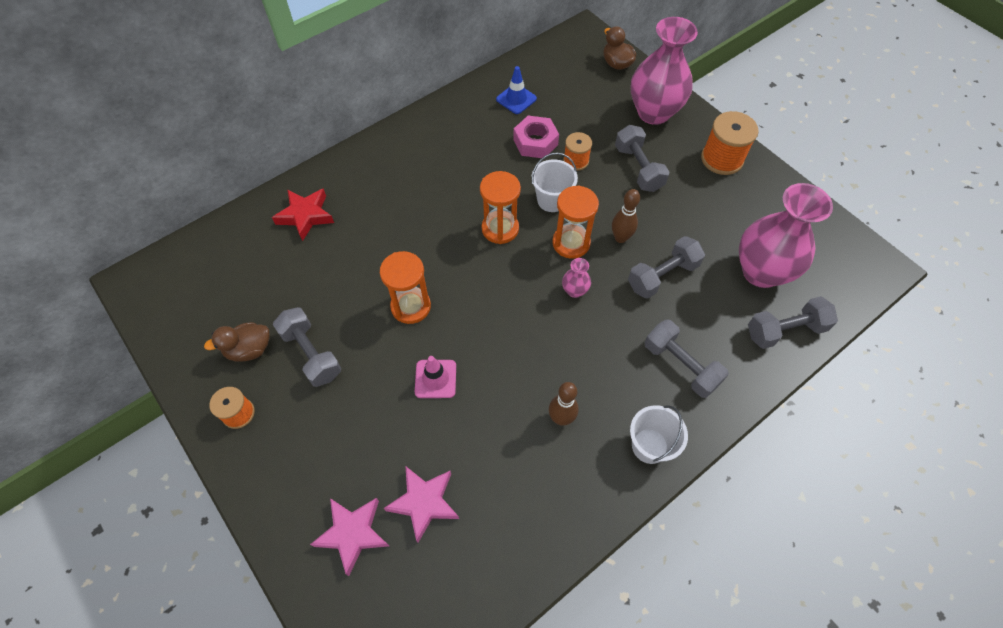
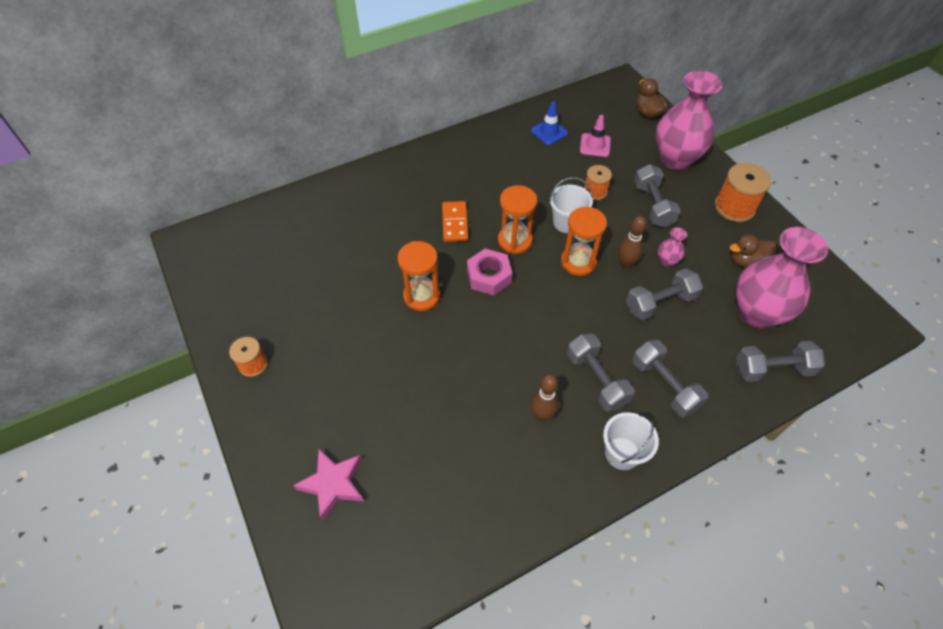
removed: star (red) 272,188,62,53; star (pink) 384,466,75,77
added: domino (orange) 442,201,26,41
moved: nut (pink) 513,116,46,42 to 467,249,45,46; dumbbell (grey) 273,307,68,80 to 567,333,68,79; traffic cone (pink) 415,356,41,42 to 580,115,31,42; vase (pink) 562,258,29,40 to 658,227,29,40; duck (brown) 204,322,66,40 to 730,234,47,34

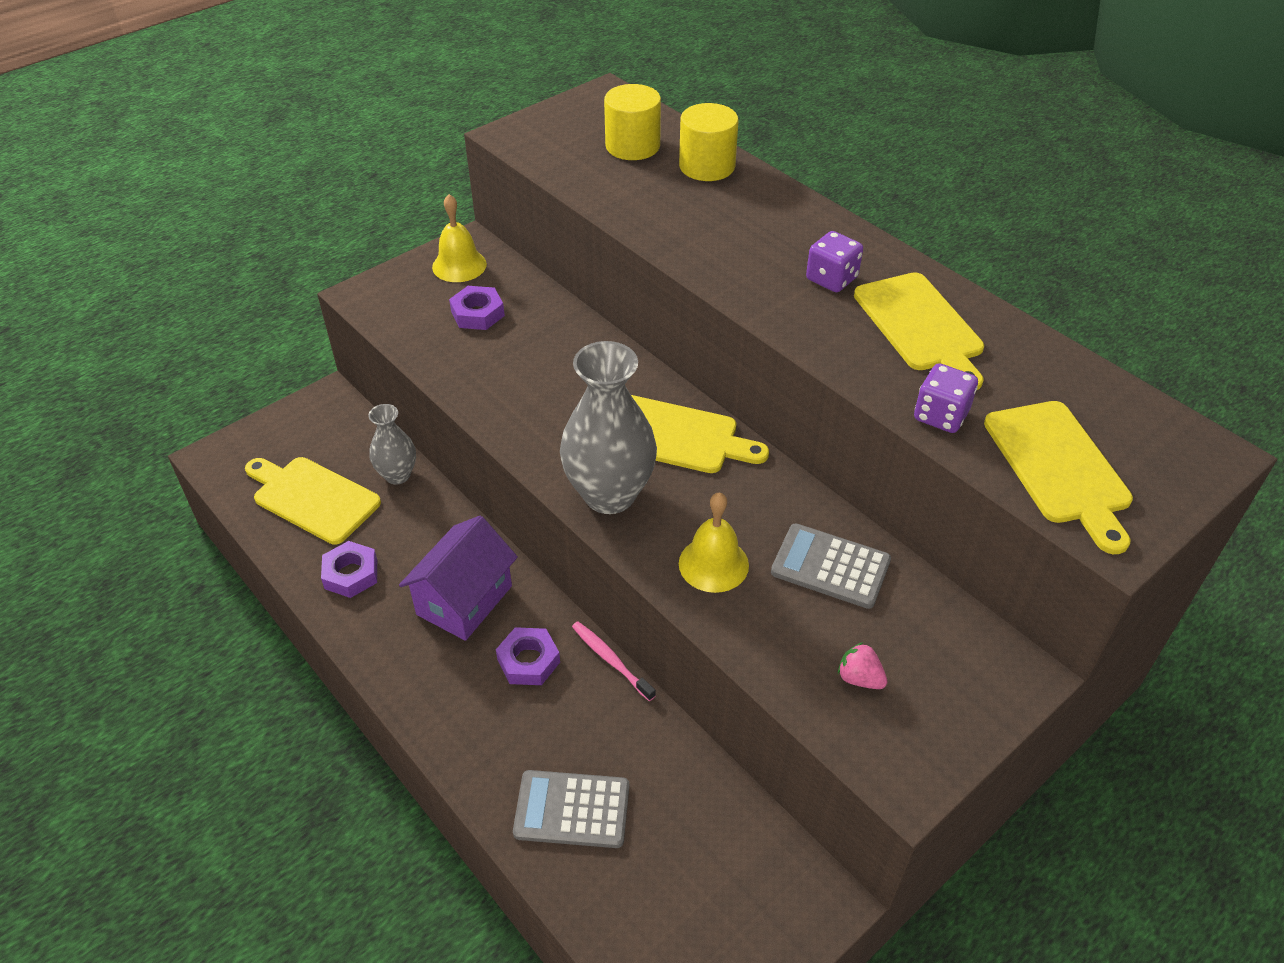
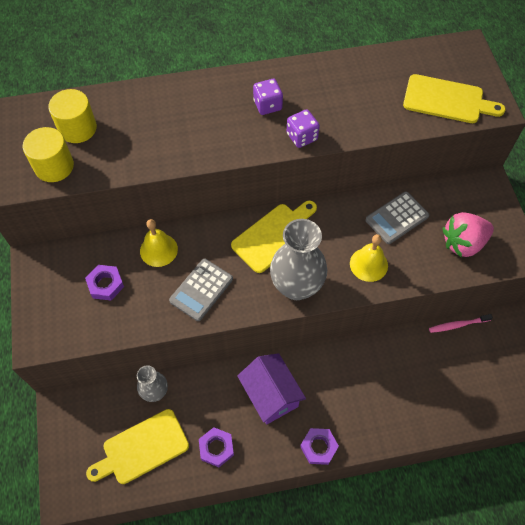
removed: cutting board (yellow) 854,272,130,118
moved: cylinder (yellow) 679,103,60,78 to 23,127,51,55; bell (yellow) 432,194,55,88 to 140,219,38,48; calculator (grey) 513,770,116,78 to 169,259,64,62; dice (purple) 914,363,64,70 to 287,109,33,39; nut (purple) 496,627,64,58 to 300,428,39,37; toothbrush (pink) 572,622,84,79 to 429,314,64,19
resized: strawberry (pink) 838,642,50,47 = 442,212,52,45 x2.09

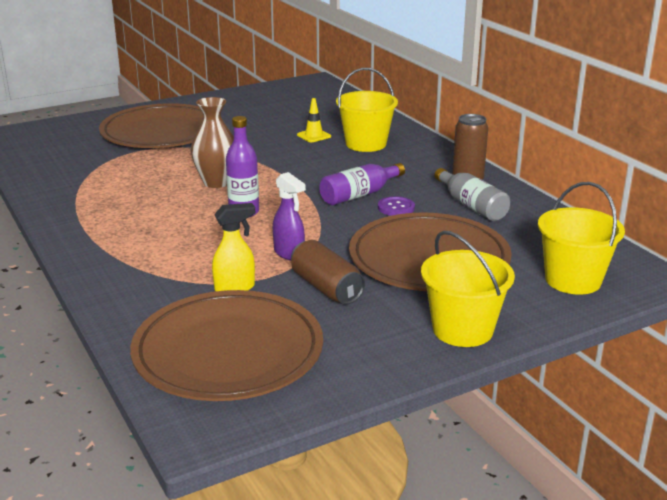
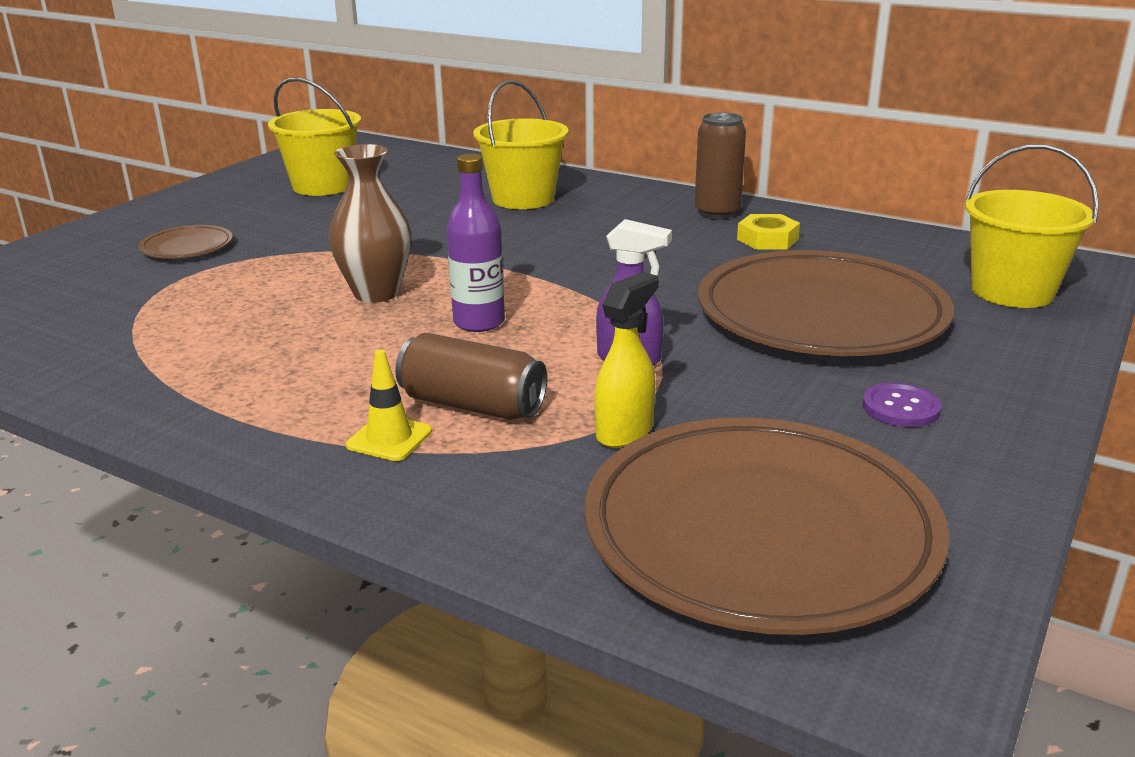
removed: bottle (purple) 319,163,86,42
moved: bucket (yellow) 421,231,94,116 to 268,77,93,119; traffic cone (yellow) 297,98,34,44 to 346,349,86,112; can (brown) 291,240,74,65 to 395,333,152,87; button (purple) 378,196,37,20 to 863,382,78,45
replaced: bottle (grey) 435,168,75,53 to nut (yellow) 737,214,63,36
resized: plate (brown) 99,103,105,45 = 138,225,95,34 x0.43

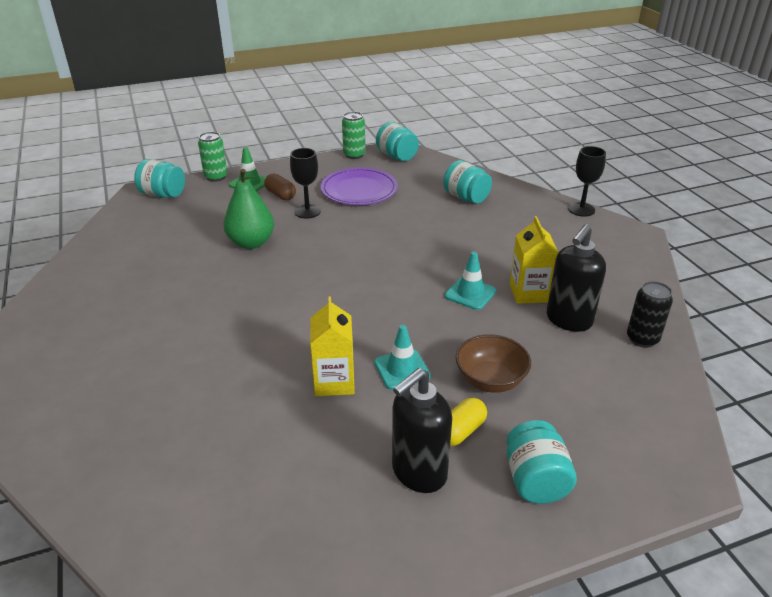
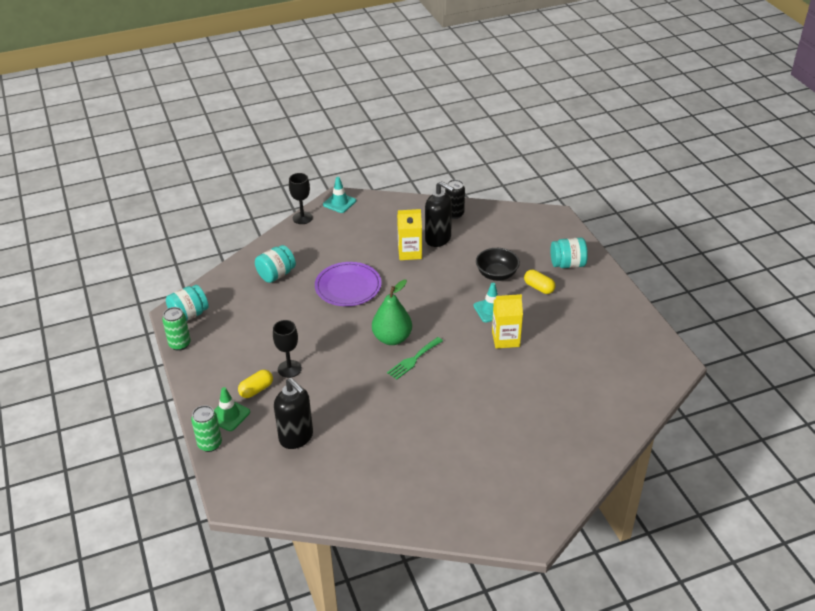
removed: jar (turquoise) 134,159,51,39
added: fork (green) 387,337,56,43
moved: soap dispenser (black) 392,368,60,125 to 274,378,39,71; plate (purple) 321,168,77,37 to 315,262,67,44; traffic cone (turquoise) 445,252,51,58 to 323,177,33,36; pear (green) 223,169,51,80 to 372,280,40,65
recoloured: capsule (brown) 264,173,32,28 to capsule (yellow) 238,370,35,28; bowl (brown) 456,334,75,59 to bowl (black) 476,248,44,33

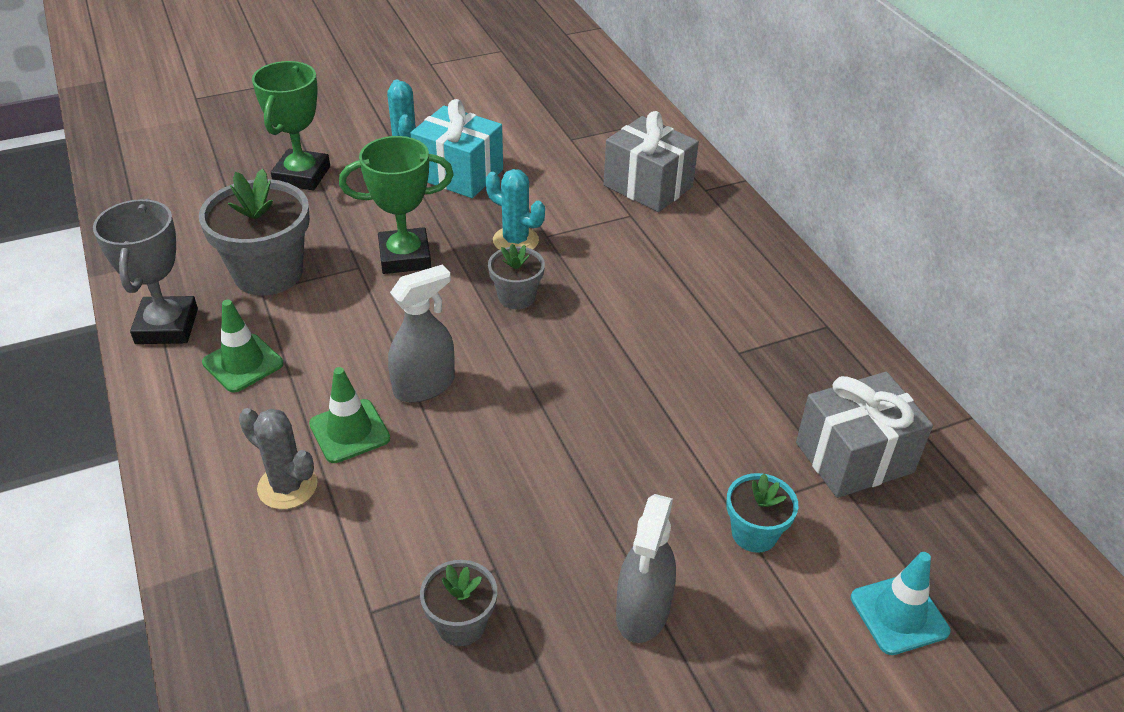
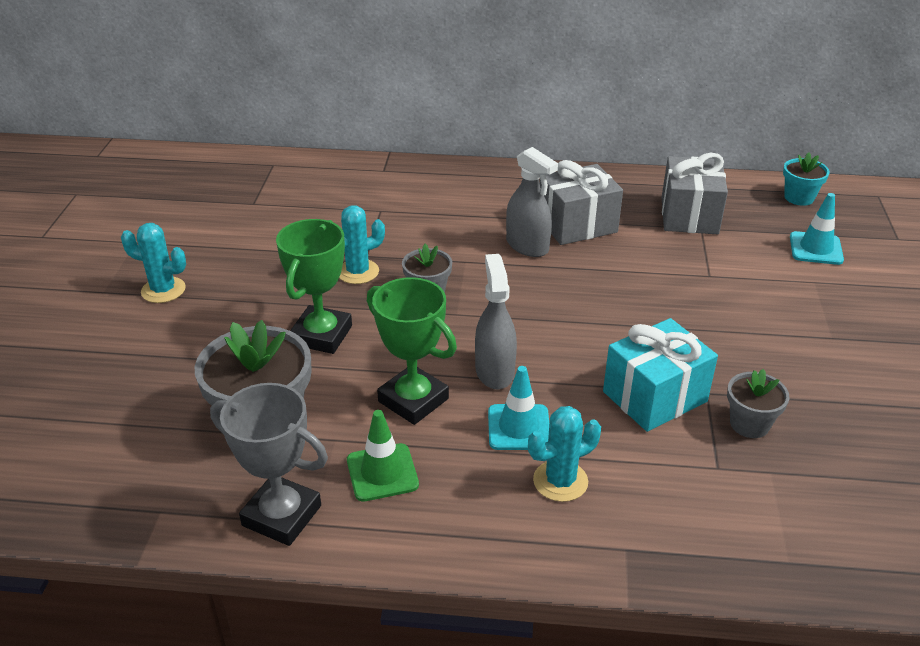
moved: trophy (green) 252,61,78,129 to 367,277,90,148; spray bottle (grey) 616,494,60,149 to 506,147,52,110; gift (grey) 604,111,95,101 to 540,160,83,85; gift (turquoise) 411,99,92,99 to 603,318,115,114; flower pot (turquoise) 726,473,72,80 to 783,152,47,54
recoloured: traffic cone (green) 309,367,81,96 to traffic cone (turquoise) 488,366,61,84; cactus (grey) 239,408,79,101 to cactus (turquoise) 528,406,73,96

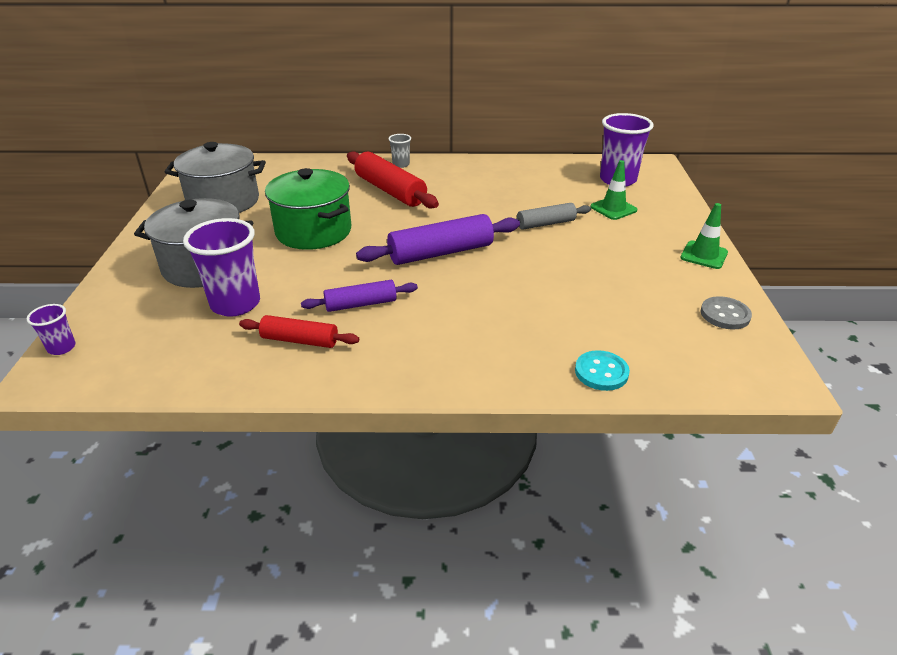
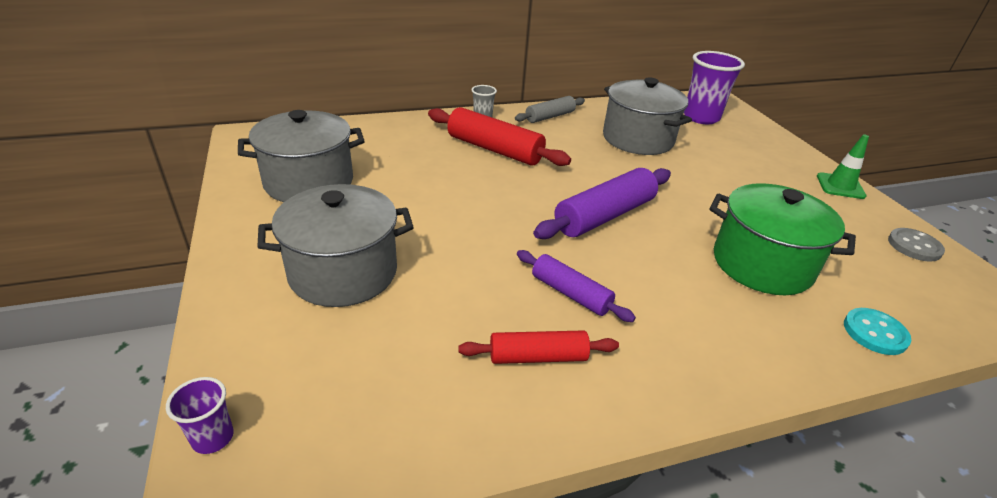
removed: cup (purple) 183,218,77,99; traffic cone (green) 590,160,47,60
added: pot (grey) 603,77,89,78
moved: rolling pin (grey) 517,203,74,27 to 515,96,70,27; pot (green) 265,168,86,82 to 710,183,146,112
turned: rolling pin (purple) 301,280,117,32 = 517,250,119,72 75 degrees clockwise

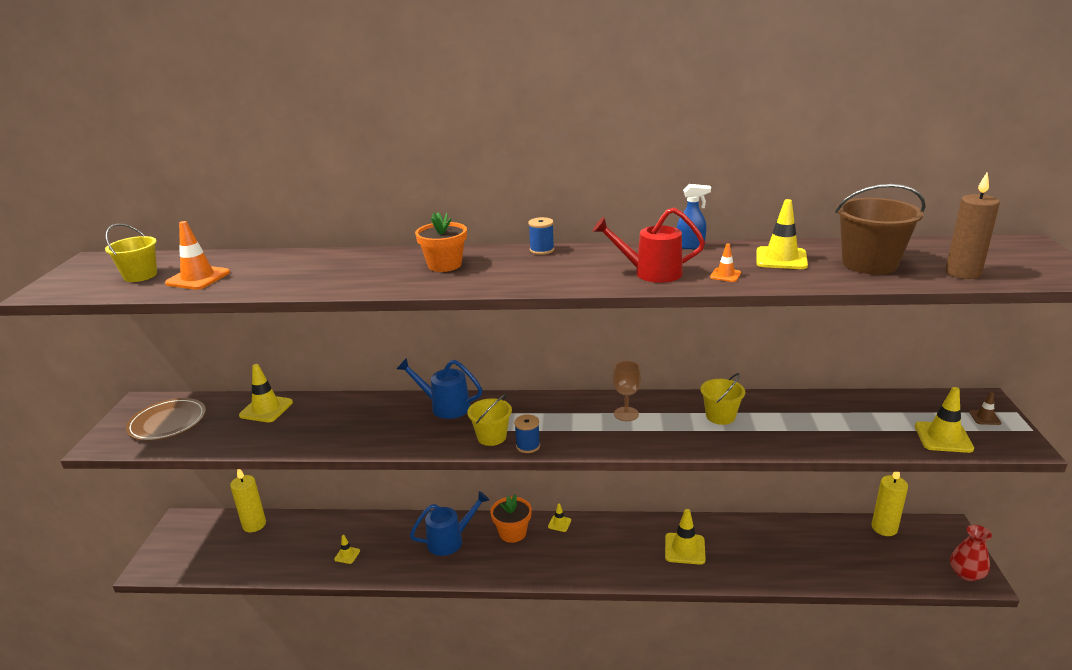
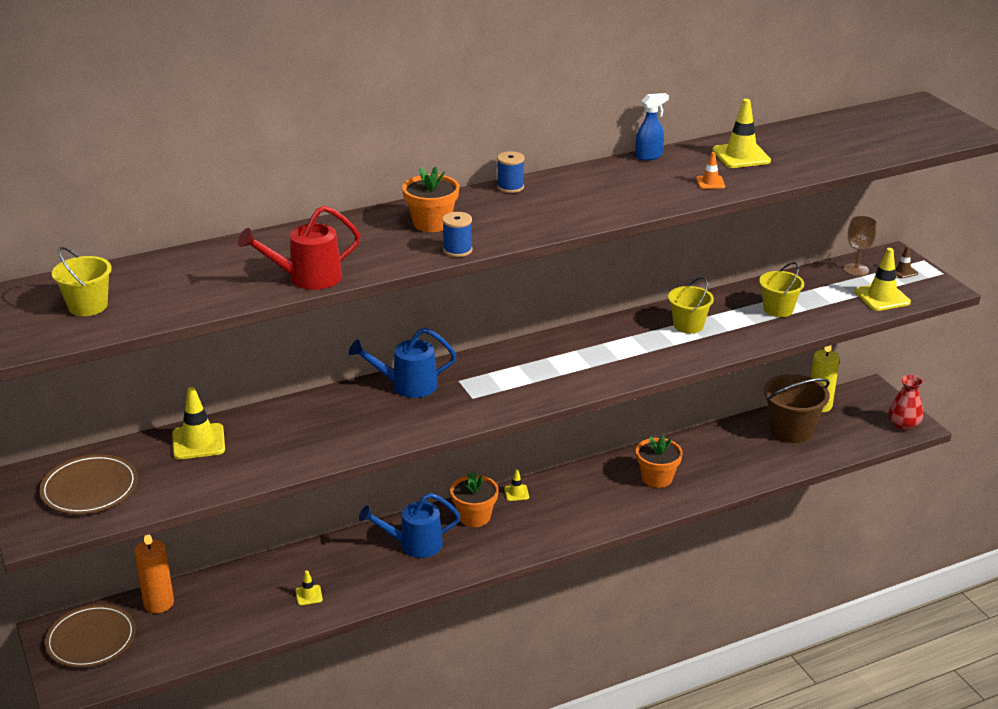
removed: traffic cone (orange) 165,221,65,69; candle (brown) 945,172,55,107
added: plate (brown) 45,604,91,64
moved: watering can (red) 593,208,112,75 to 238,205,123,85; spool (blue) 514,414,26,39 to 442,212,30,45; bucket (yellow) 467,394,45,52 to 759,262,45,55; bucket (brown) 835,184,91,91 to 764,374,66,69; goblet (brown) 613,361,28,60 to 844,216,33,60
replaced: traffic cone (yellow) 665,509,41,56 to flower pot (orange) 636,435,47,53
recoloured: candle (yellow) 230,469,36,63 to candle (orange) 134,534,40,79
turned: watering can (blue) 410,491,79,65 = 359,493,101,65 135 degrees counterclockwise

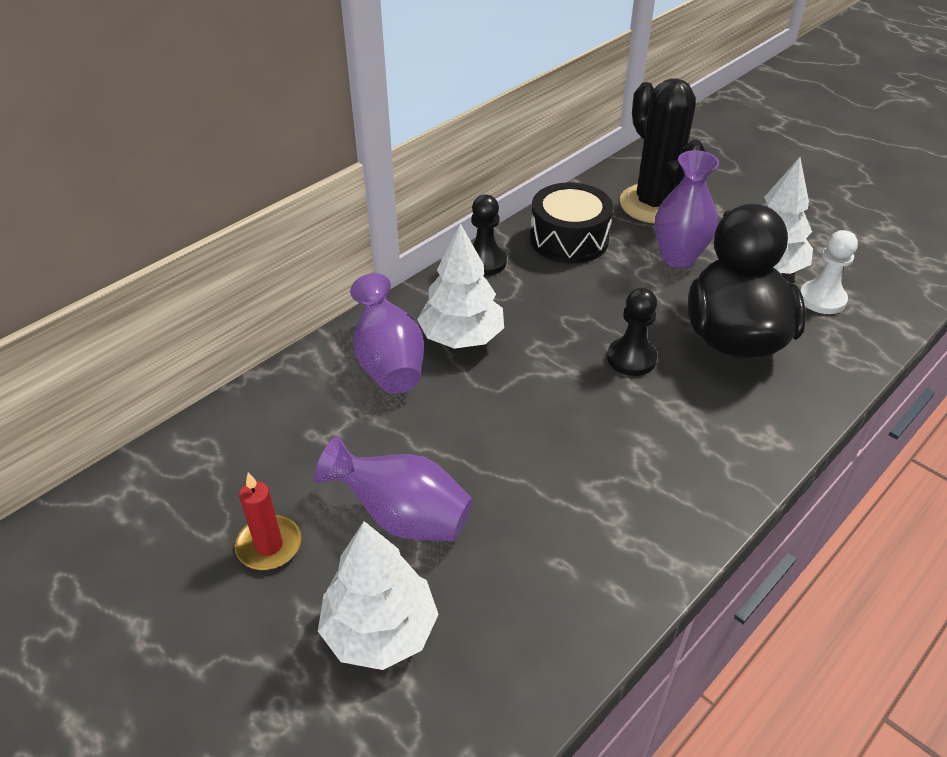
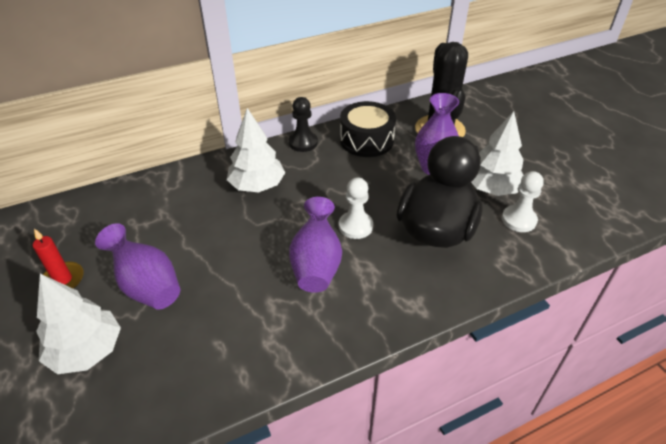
moved: vase (purple) 350,273,74,121 to 289,197,53,96
recoloured: pawn (black) 607,288,51,88 to pawn (white) 339,177,34,62

